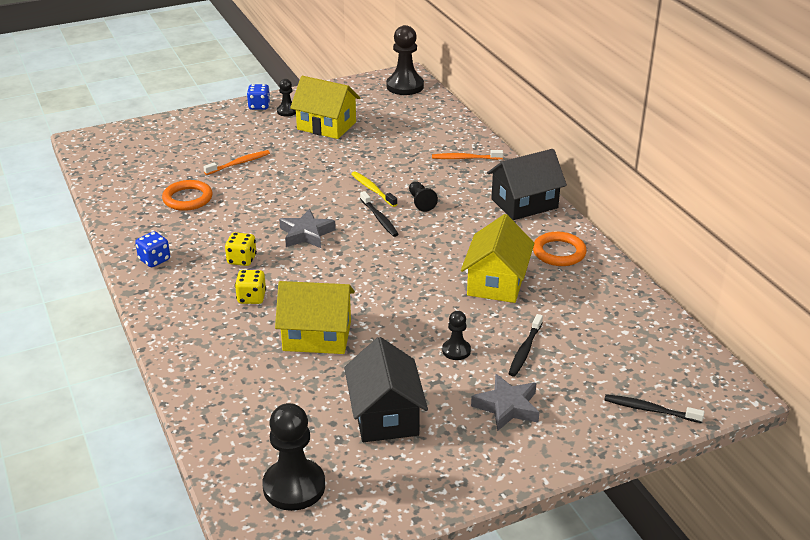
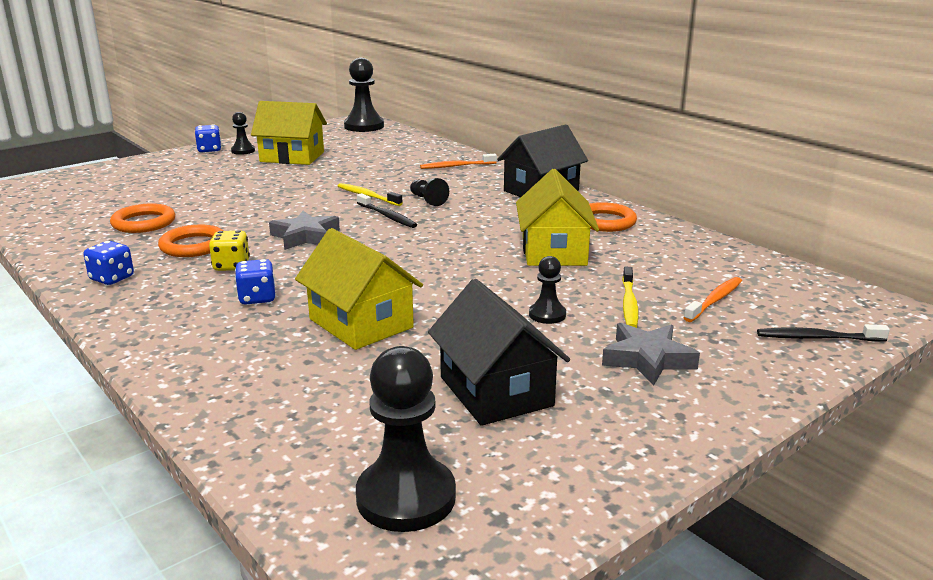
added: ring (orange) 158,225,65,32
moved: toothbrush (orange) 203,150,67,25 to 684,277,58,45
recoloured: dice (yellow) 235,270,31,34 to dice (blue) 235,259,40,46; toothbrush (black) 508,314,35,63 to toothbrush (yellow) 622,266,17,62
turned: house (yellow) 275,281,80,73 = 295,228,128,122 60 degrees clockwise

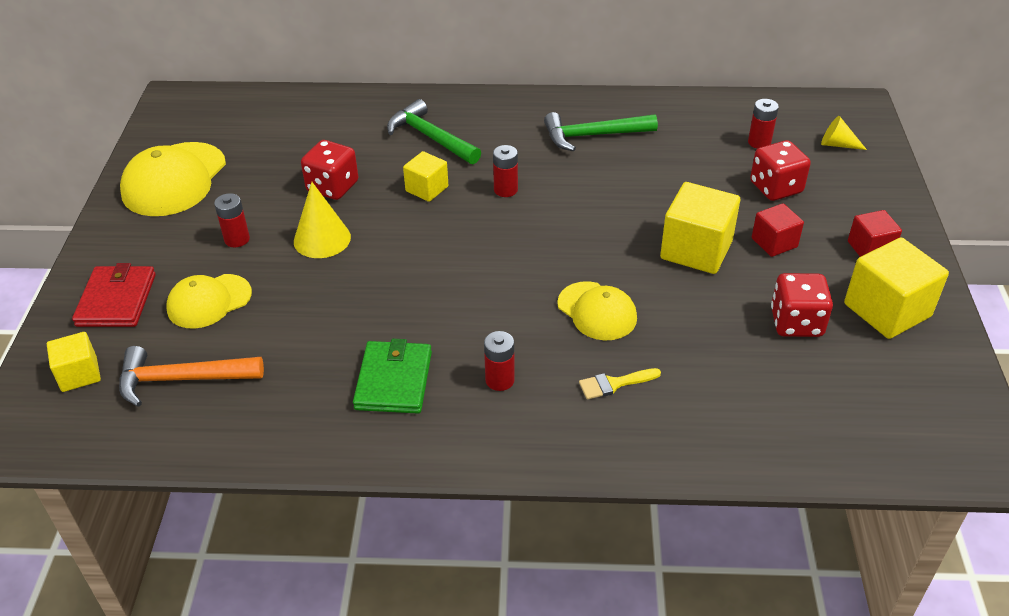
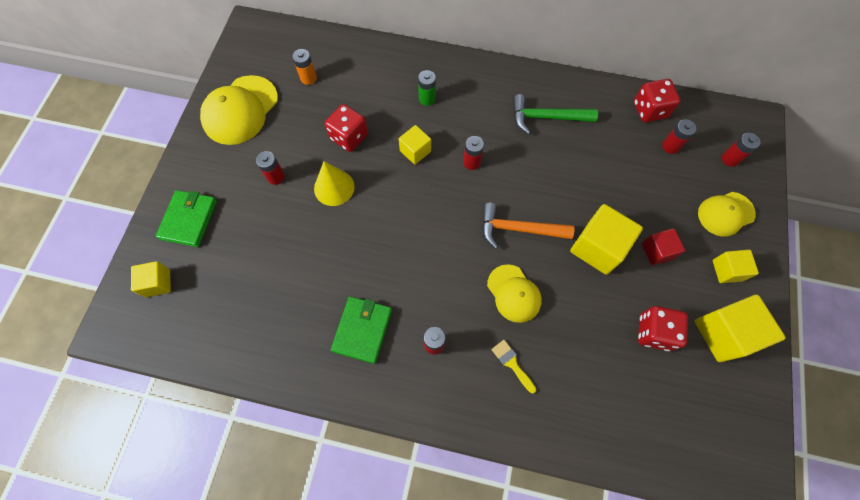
added: battery (orange) 292,49,25,36
moved: hammer (orange) 119,346,145,61 to 482,203,92,46; dice (red) 750,140,61,61 to 634,79,47,43; cap (yellow) 166,274,86,55 to 698,192,58,45
replaced: hammer (green) 387,99,94,65 to battery (green) 418,70,18,36; cone (yellow) 821,116,46,34 to battery (red) 722,133,39,34
recoloured: wallet (red) 72,263,84,64 to wallet (green) 156,190,61,57; cube (red) 848,210,54,47 to cube (yellow) 713,250,46,33
turned: brush (yellow) 579,368,82,32 = 491,340,45,54 60 degrees clockwise

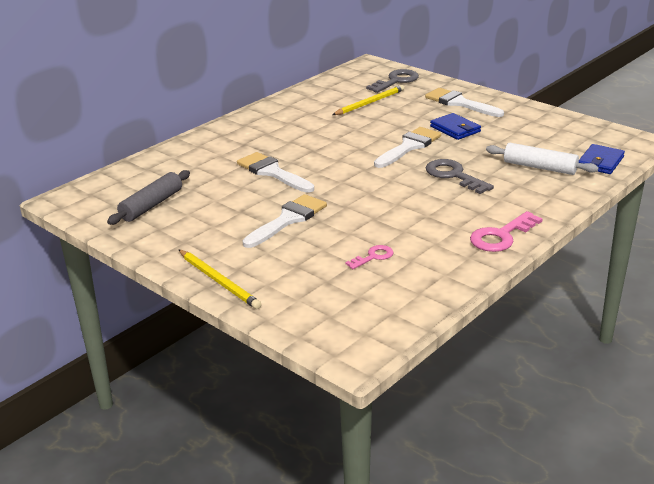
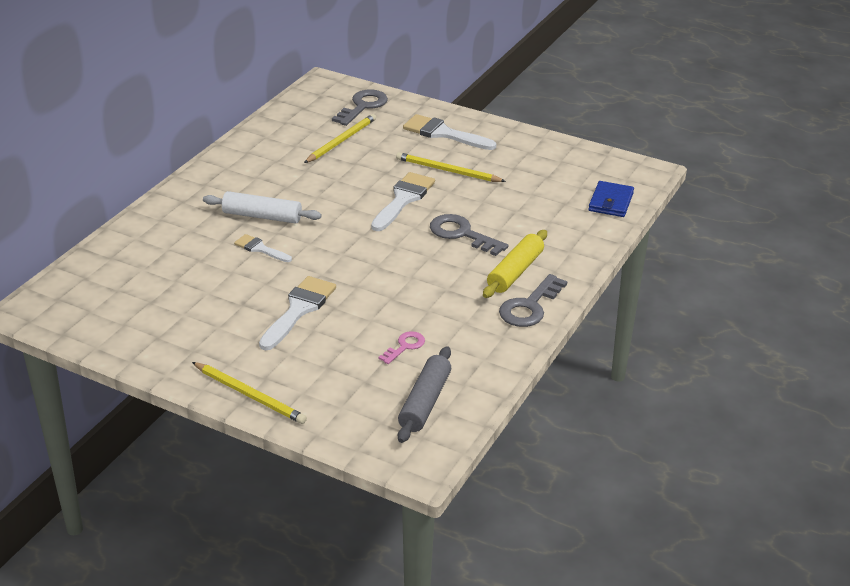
added: rolling pin (yellow) 483,230,64,68
moved: rolling pin (white) 486,143,113,32 to 203,191,119,33; rolling pin (grey) 107,170,83,55 to 398,346,53,97
replaced: wallet (blue) 430,113,51,27 to pencil (yellow) 396,152,110,30
recoloured: key (pink) 470,211,73,41 to key (grey) 499,274,68,53
resized: brush (white) 237,152,77,41 = 234,234,58,28 x0.58

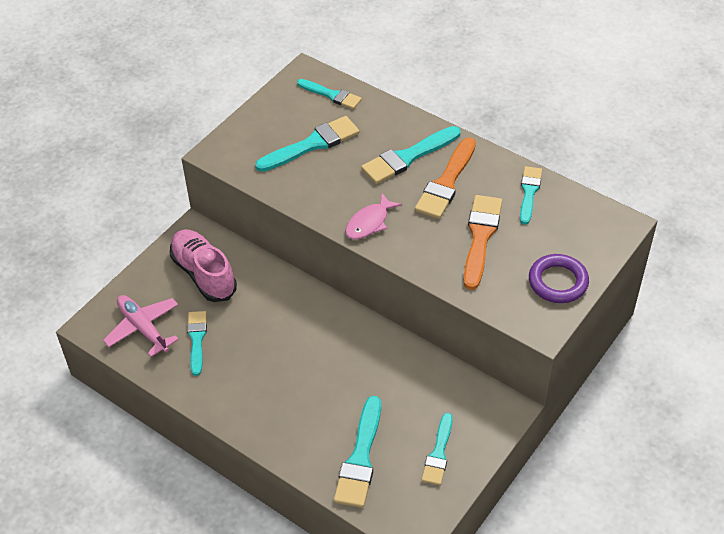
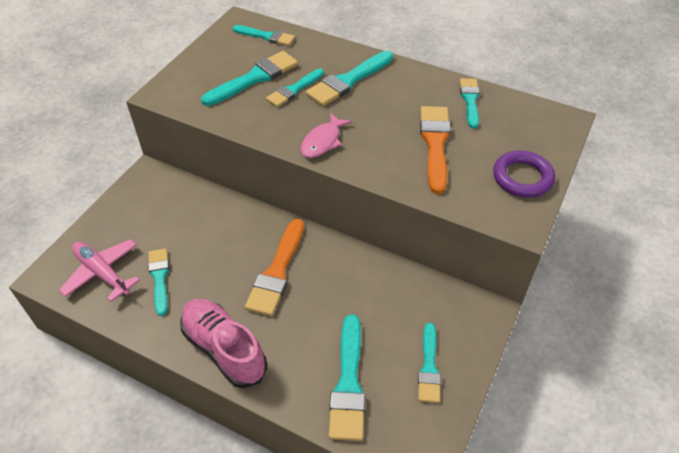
added: brush (turquoise) 266,69,58,38
moved: shoe (pink) 170,229,67,73 to 180,299,87,89; brush (orange) 415,137,61,82 to 245,219,59,97

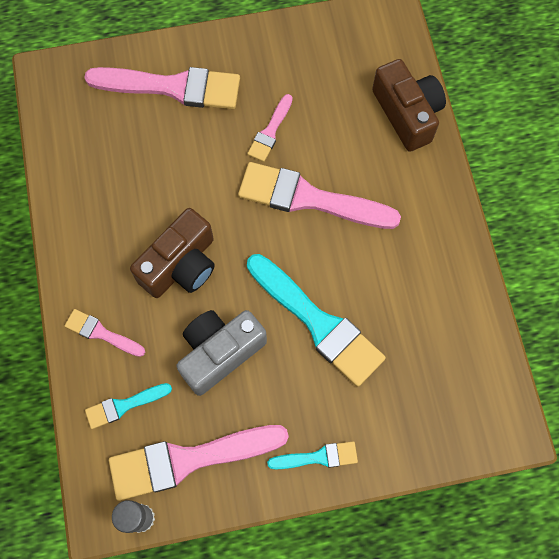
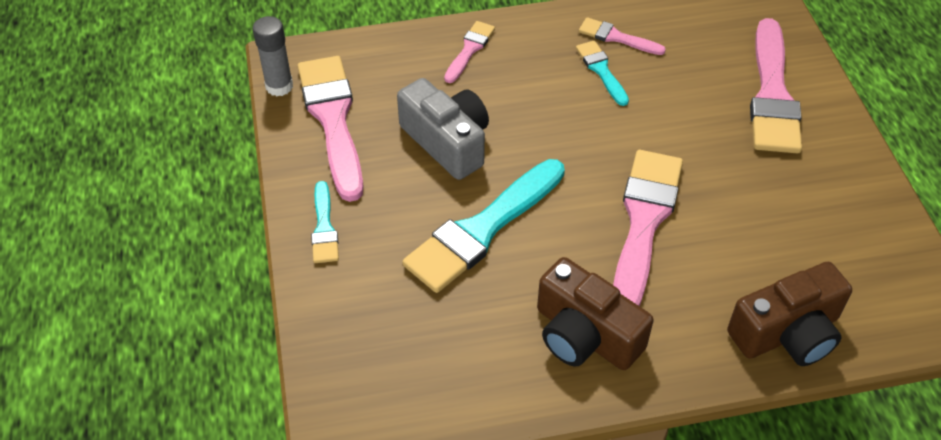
moved: camera (brown) 130,208,85,90 to 537,257,117,113; brush (turquoise) 85,383,87,46 to 576,41,53,65; brush (pink) 247,94,46,68 to 579,17,87,38

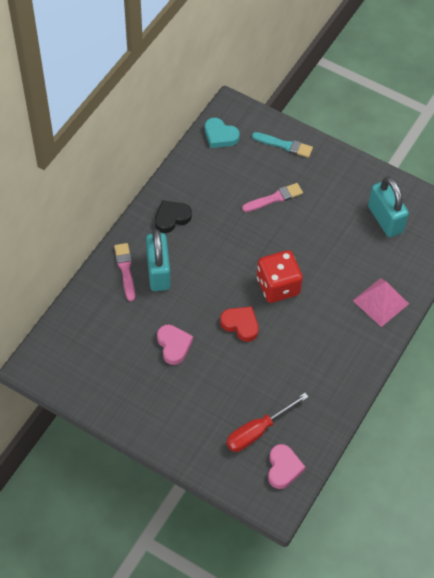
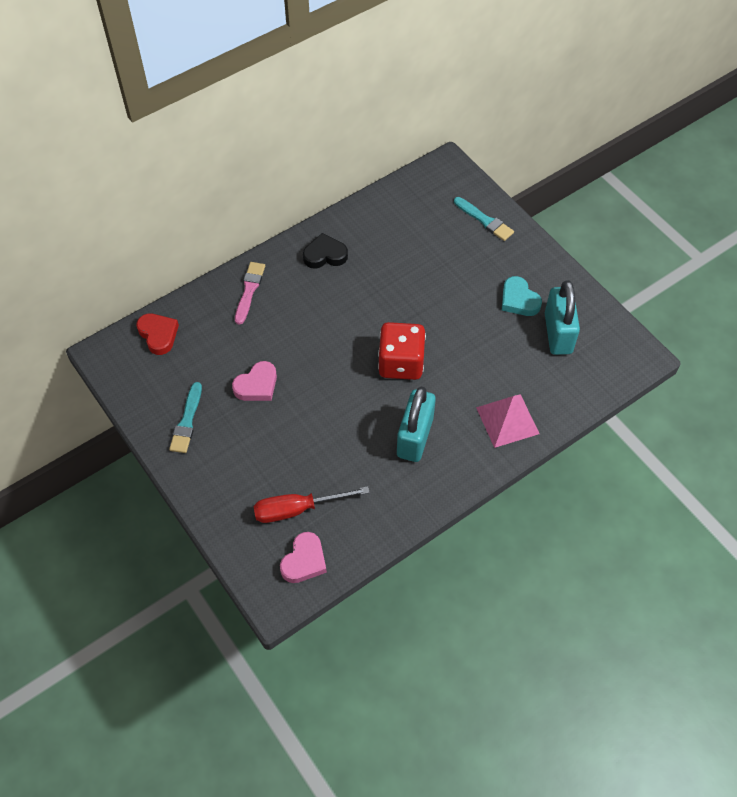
removed: brush (pink) 242,183,61,29
added: brush (turquoise) 169,382,33,71
moved: heart (red) 220,307,39,35 to 136,313,43,42; padlock (turquoise) 146,229,25,62 to 397,387,39,75; heart (turquoise) 205,118,35,30 to 502,276,40,40
turned: heart (pink) 157,325,36,40 = 232,361,45,40 45 degrees clockwise

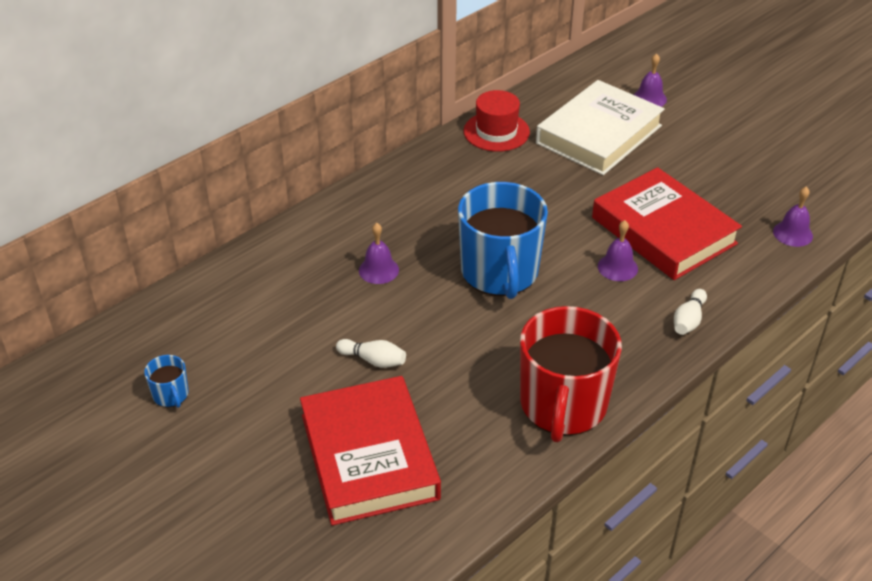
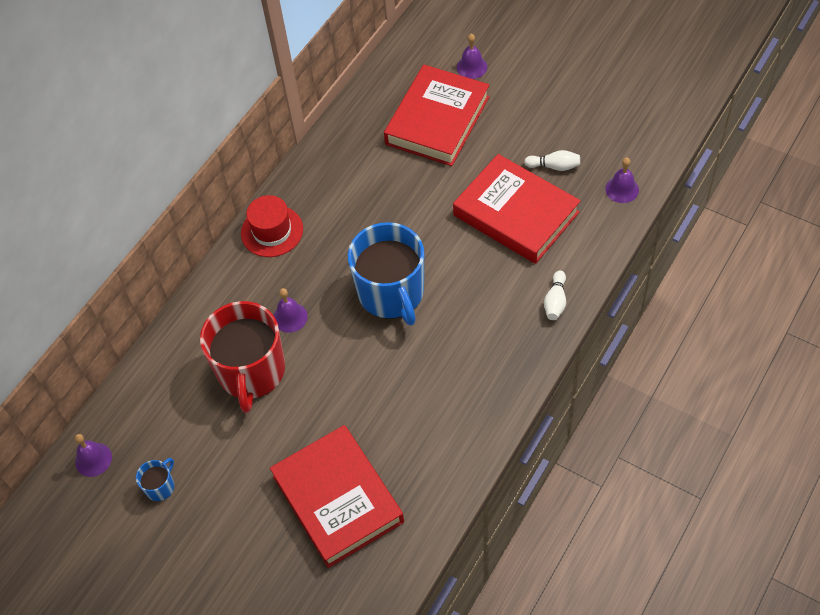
moved: bell (purple) 598,220,40,61 to 75,434,37,43; mug (red) 520,306,102,136 to 200,301,85,112; hat (red) 463,90,67,62 to 241,195,62,62; bowling pin (white) 336,339,70,29 to 524,150,56,21
recoloured: book (white) 536,80,129,95 to book (red) 384,65,105,101
turned: mug (blue) 144,355,45,53 = 136,458,38,43 105 degrees counterclockwise

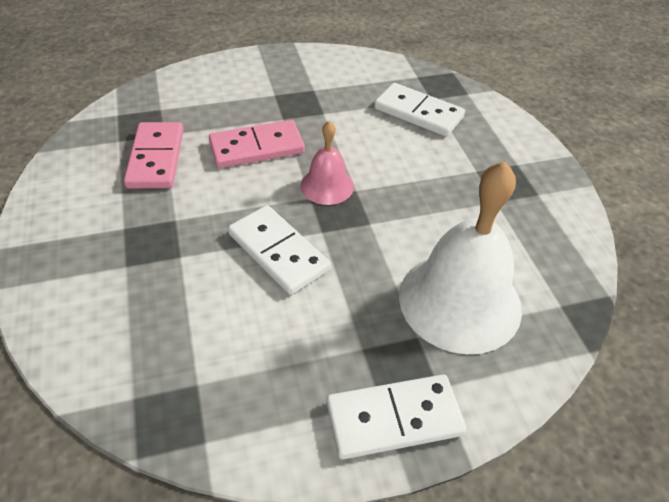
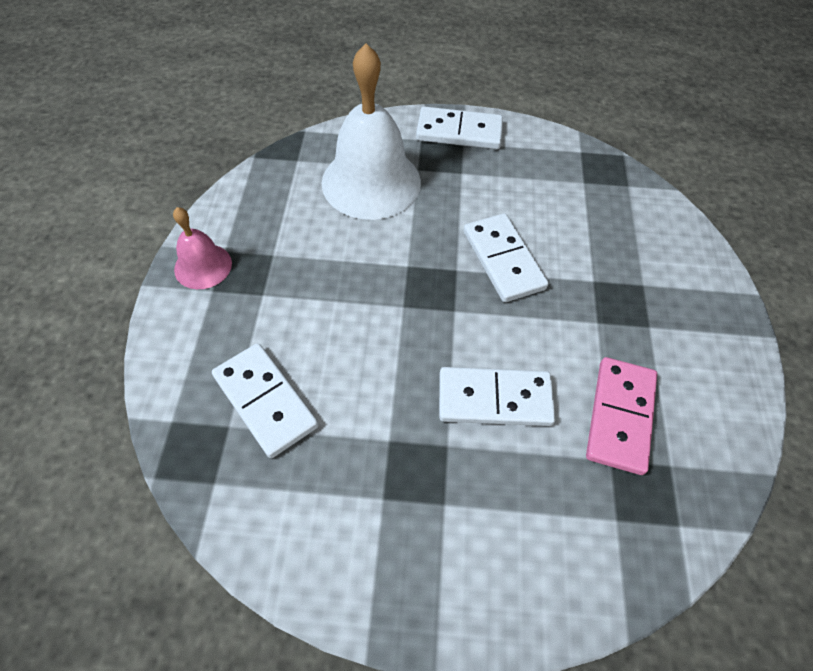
moved: bell (pink) 300,121,54,84 to 173,207,59,82
recoloured: domino (pink) 209,120,96,48 to domino (white) 439,367,116,59

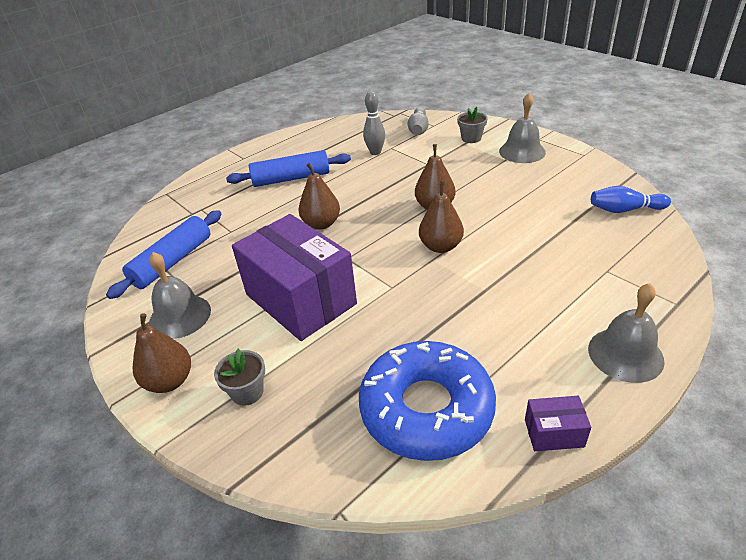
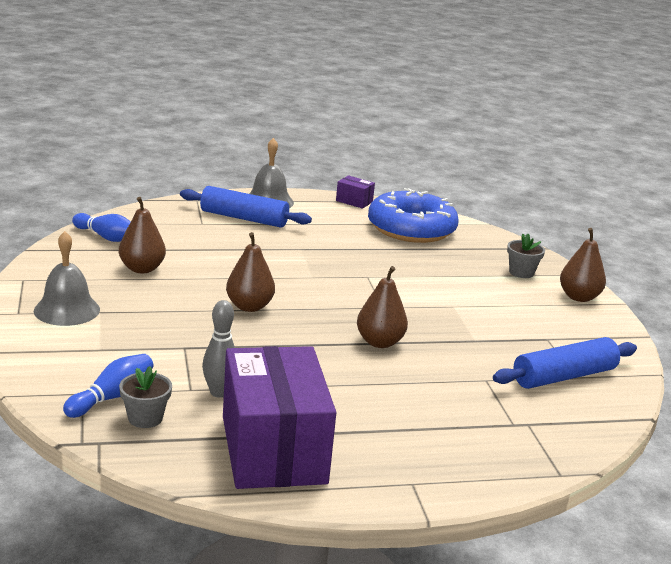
removed: bell (grey) 149,252,62,87
moved: pear (brown) 419,181,45,72 to 119,197,47,76; flower pot (grey) 457,107,31,36 to 119,366,53,62; rolling pin (blue) 226,150,125,37 to 180,186,132,42; box (purple) 232,214,125,127 to 223,346,113,143
recoloured: bowling pin (grey) 408,107,21,28 to bowling pin (blue) 63,354,90,64

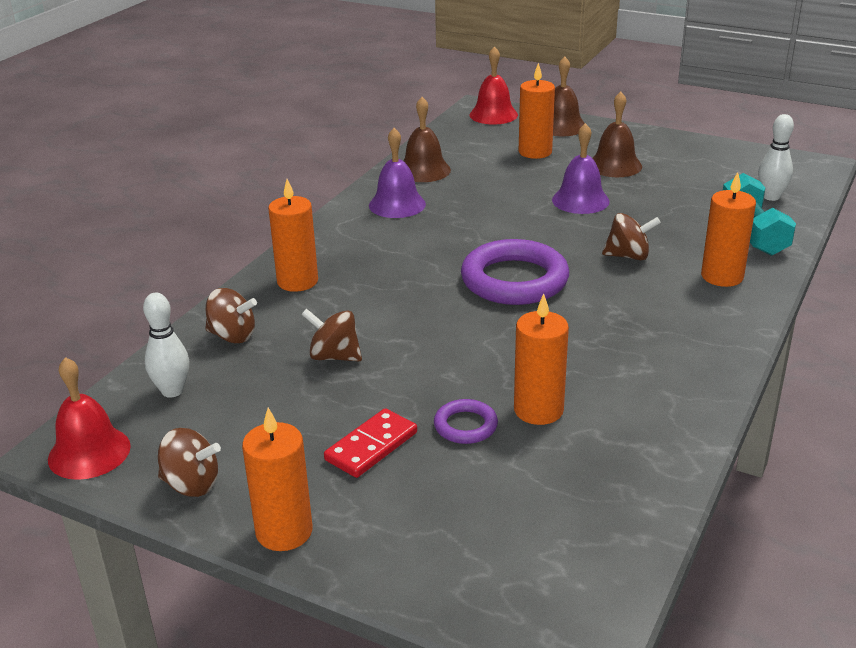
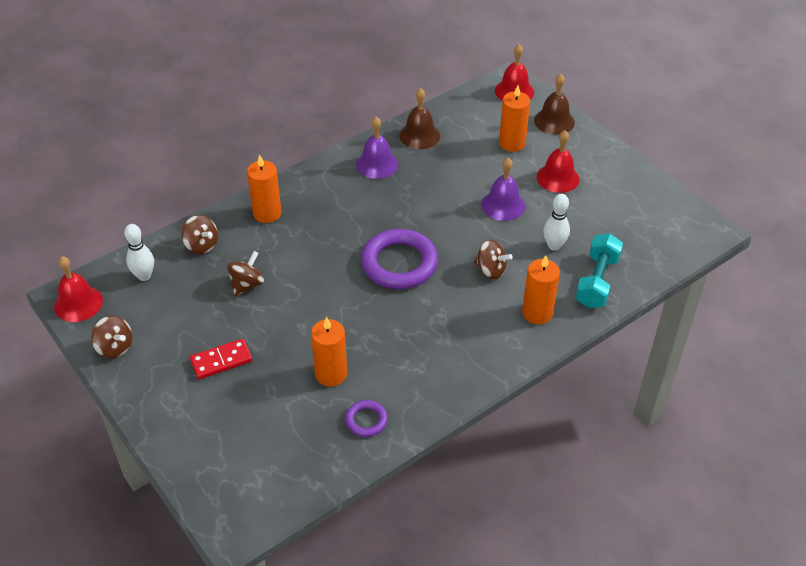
removed: candle (orange) 242,408,71,143
moved: ring (purple) 434,399,64,45 to 345,400,43,37; bowling pin (white) 758,114,36,87 to 543,194,27,57
recoloured: bell (brown) 592,92,50,85 to bell (red) 537,130,43,63
turned: spinning top (brown) 301,309,61,52 = 227,251,37,46 75 degrees clockwise

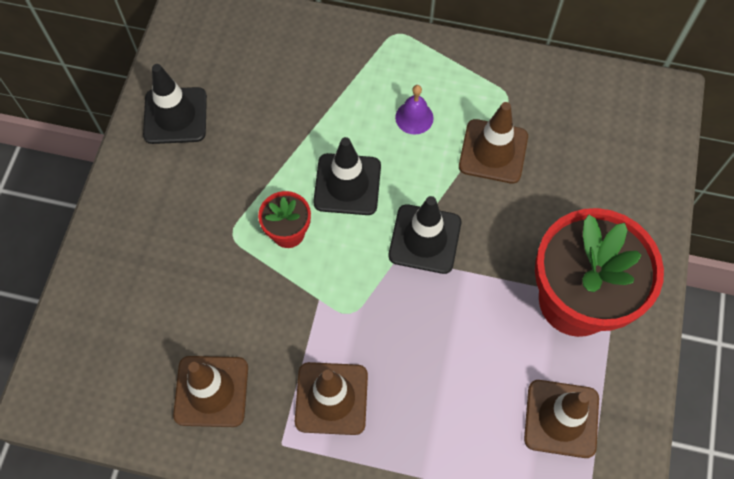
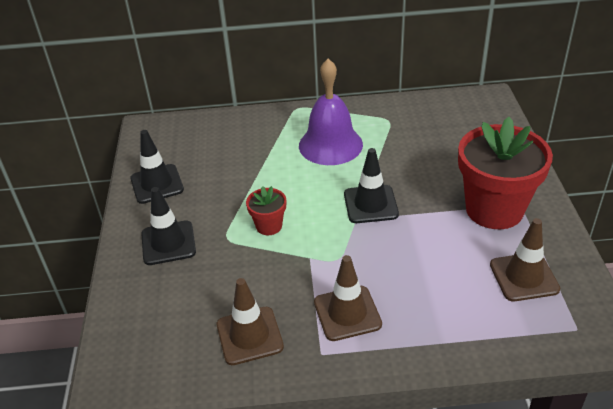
removed: traffic cone (brown) 459,102,69,82
moved: traffic cone (black) 313,137,68,78 to 141,187,55,78
resized: bell (purple) 395,85,39,49 = 299,59,64,106 x2.30

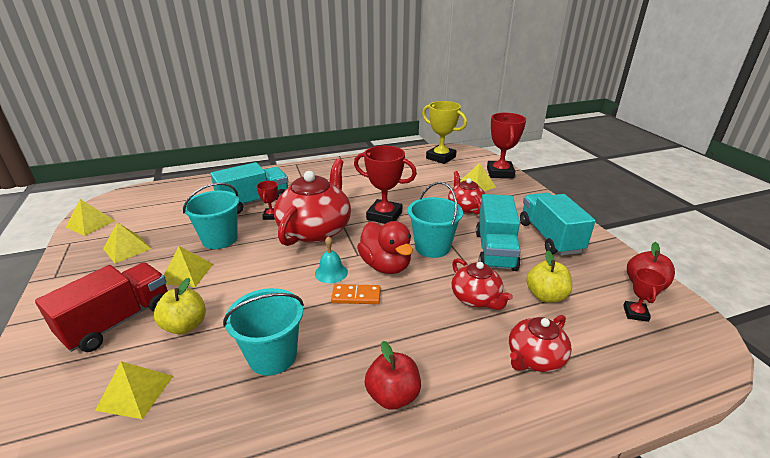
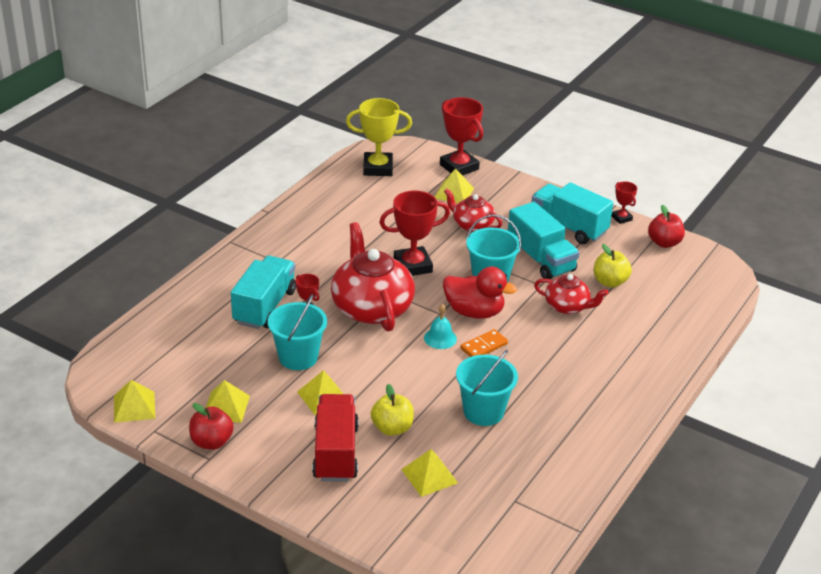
removed: teapot (red) 509,315,63,57
moved: apple (red) 365,341,56,69 to 189,403,45,47; trophy (red) 623,268,44,54 to 612,181,25,43

